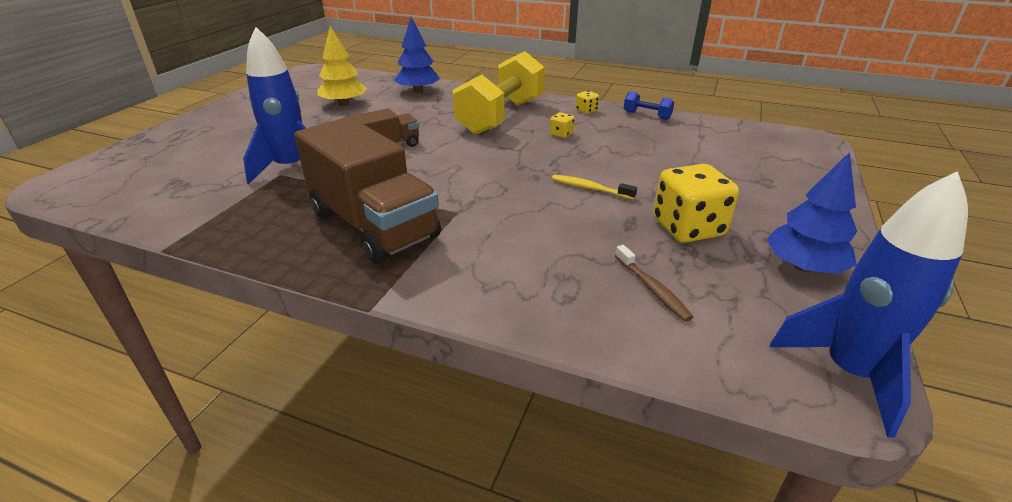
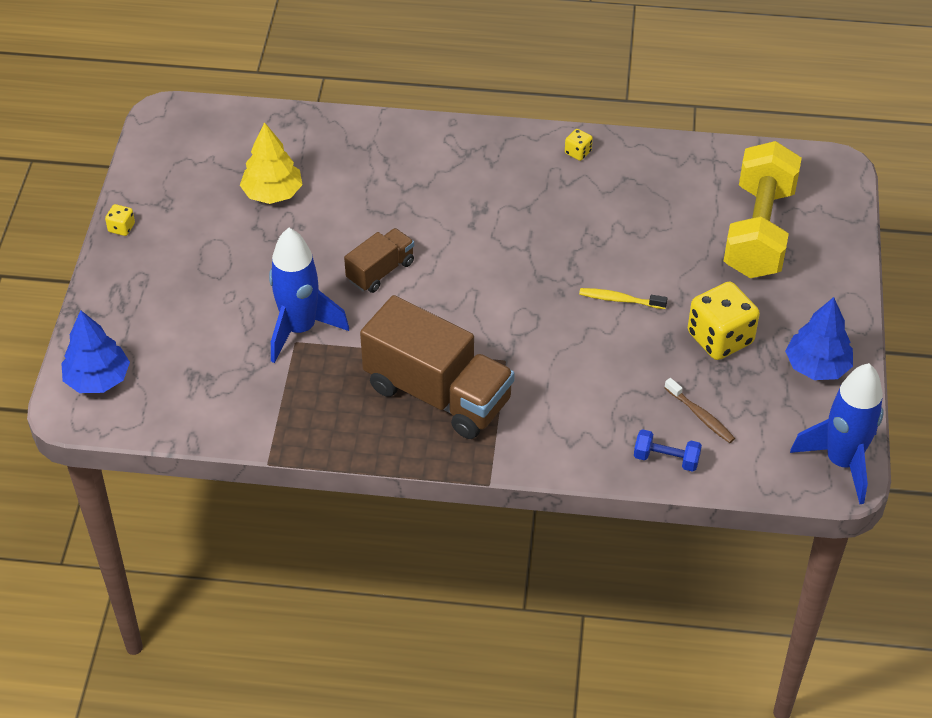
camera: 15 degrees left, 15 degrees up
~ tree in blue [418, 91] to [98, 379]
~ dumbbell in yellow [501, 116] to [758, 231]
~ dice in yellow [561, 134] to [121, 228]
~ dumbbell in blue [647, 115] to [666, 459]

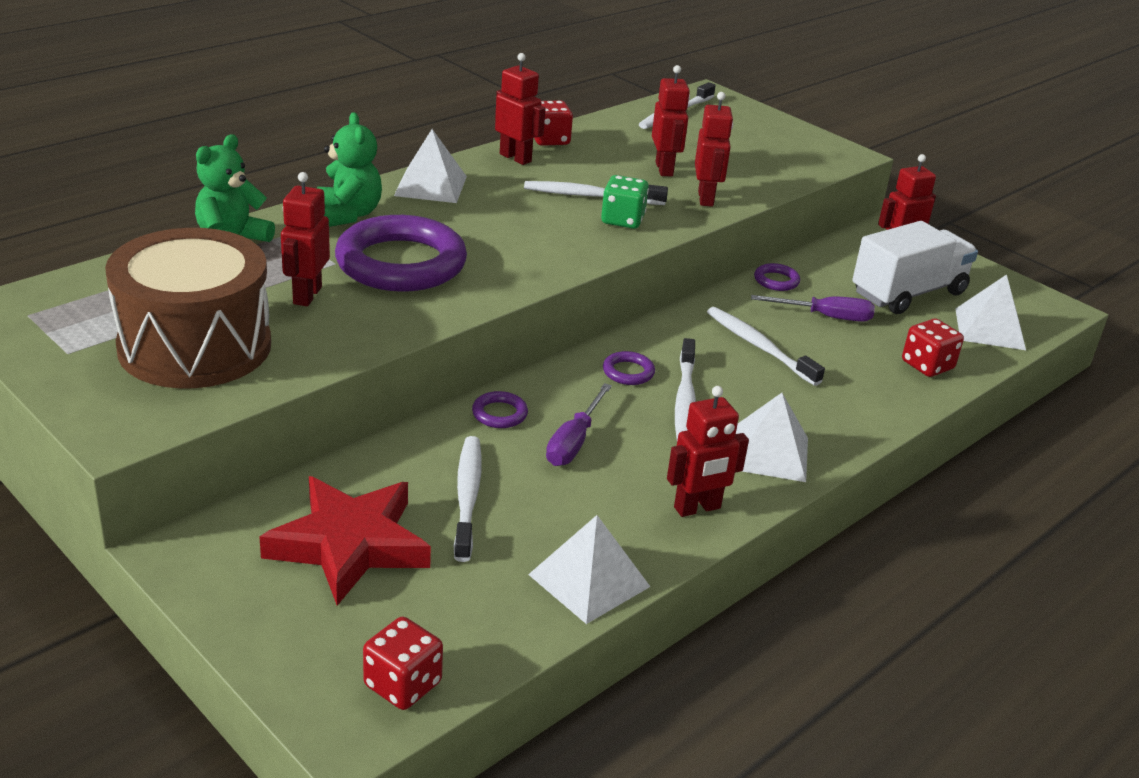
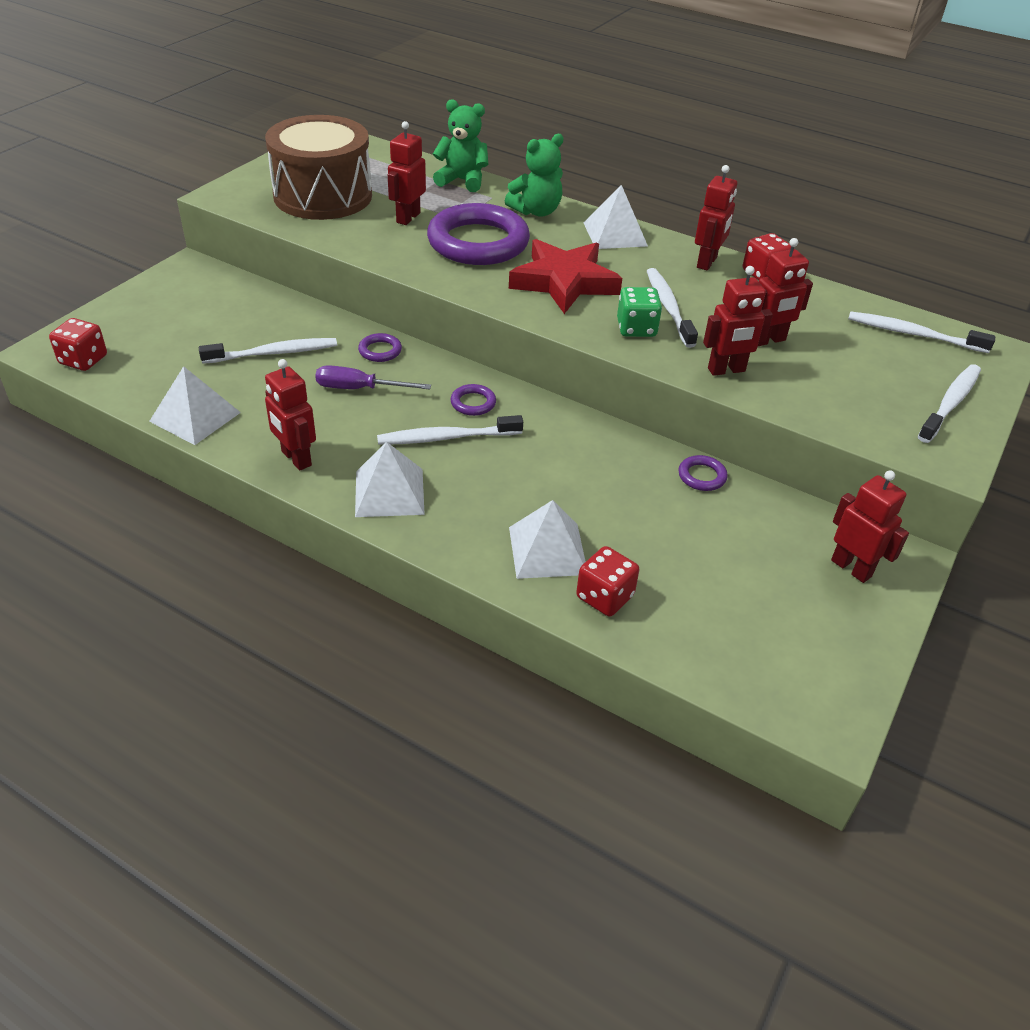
camera: 75 degrees right, 10 degrees up
~ star in red [349, 545] to [564, 282]
~ robot in red [307, 295] = [408, 218] 60 degrees counterclockwise
~ toothbrush in white [759, 346] to [950, 403]
- screwdriver in purple [826, 317]
- truck in white [908, 293]
~ pyramid in white [990, 329] to [547, 550]

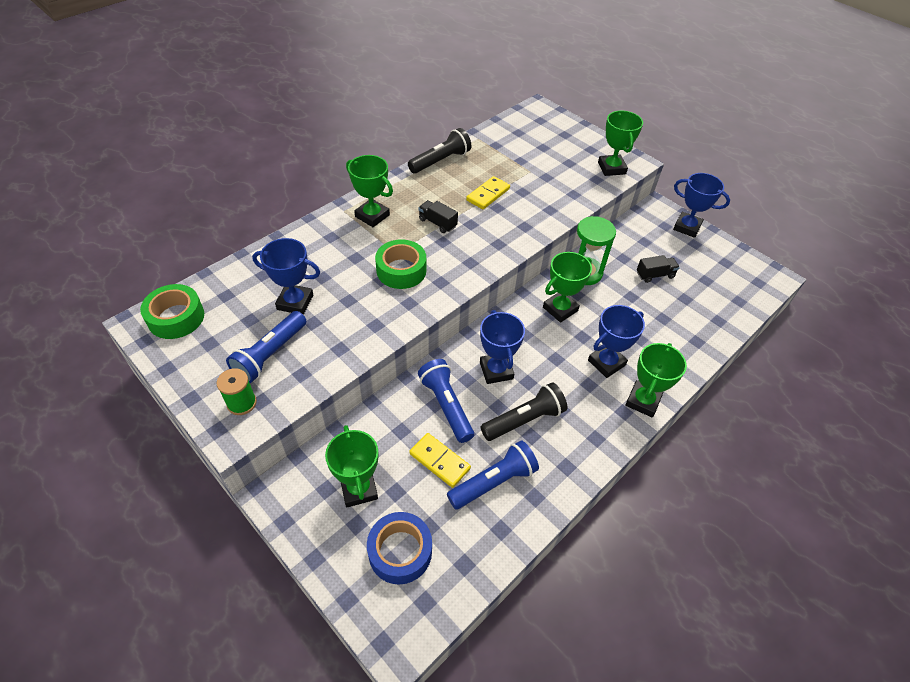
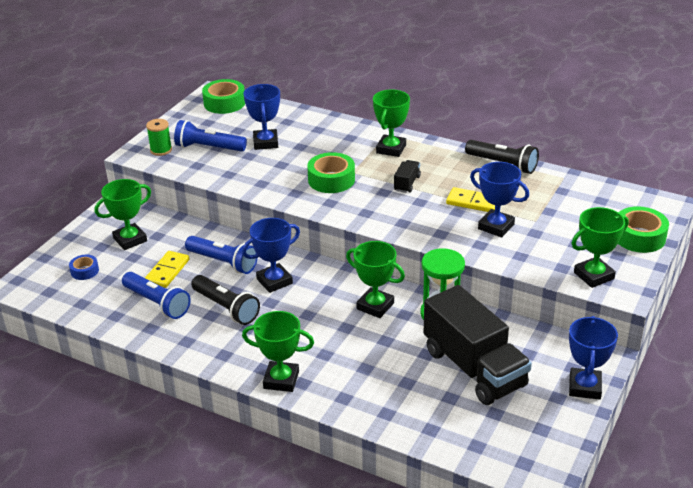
camera: 75 degrees right, 15 degrees down
~ tape in blue [400, 551] = [84, 271] x0.56
~ flashlight in blue [446, 406] = [223, 262] 75 degrees clockwise
~ trophy in blue [606, 363] to [496, 227]
~ truck in black [655, 275] = [474, 368] x2.46
+ tape in green [639, 237]

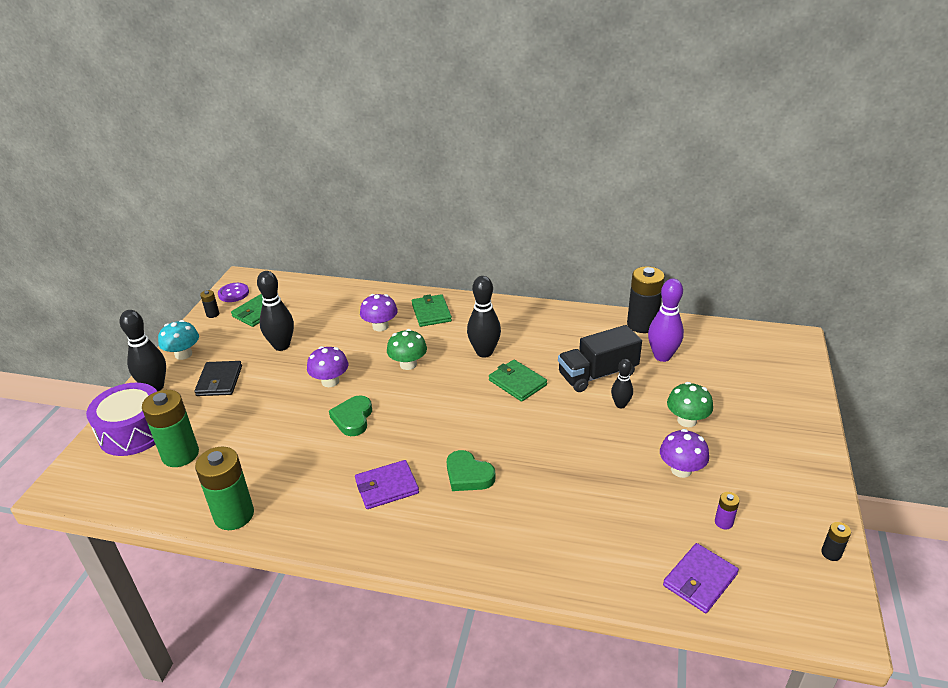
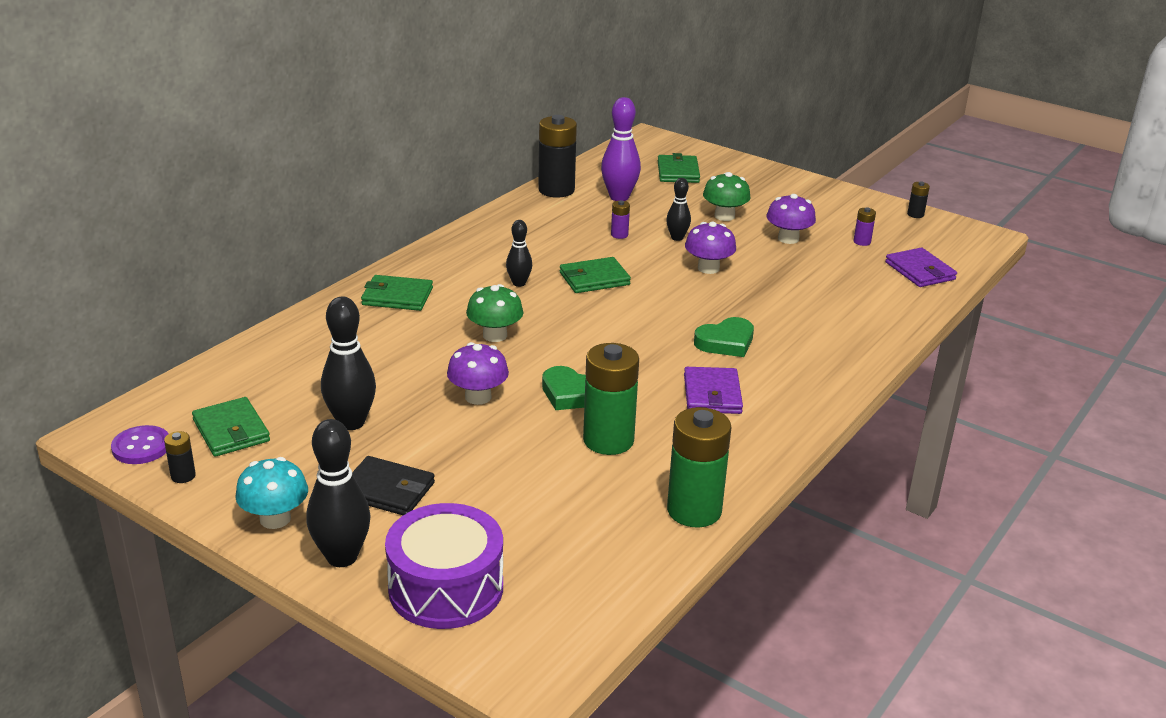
camera: 70 degrees left, 5 degrees down
~ battery in green [180, 454] to [608, 440]
~ mushroom in purple [380, 326] to [708, 268]
~ bowling pin in black [484, 352] = [519, 283] x0.59
~ truck in black [597, 374] to battery in purple [619, 235]
+ wallet in green [678, 172]

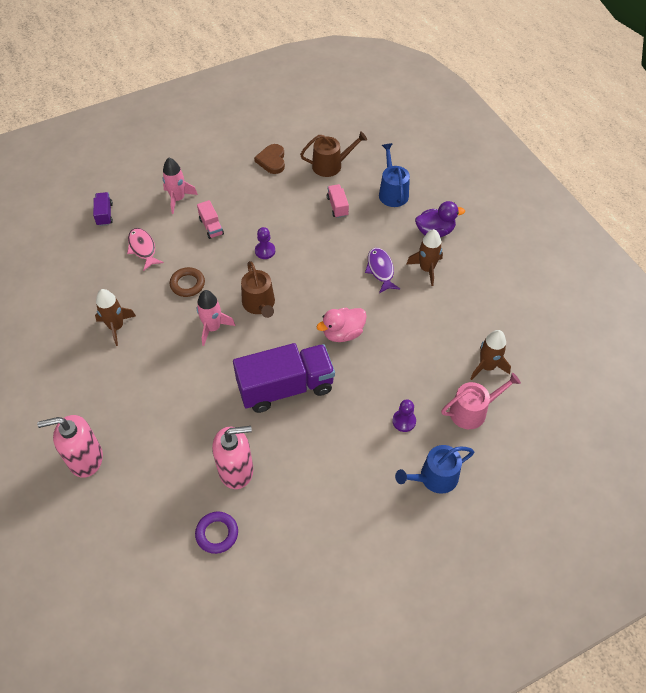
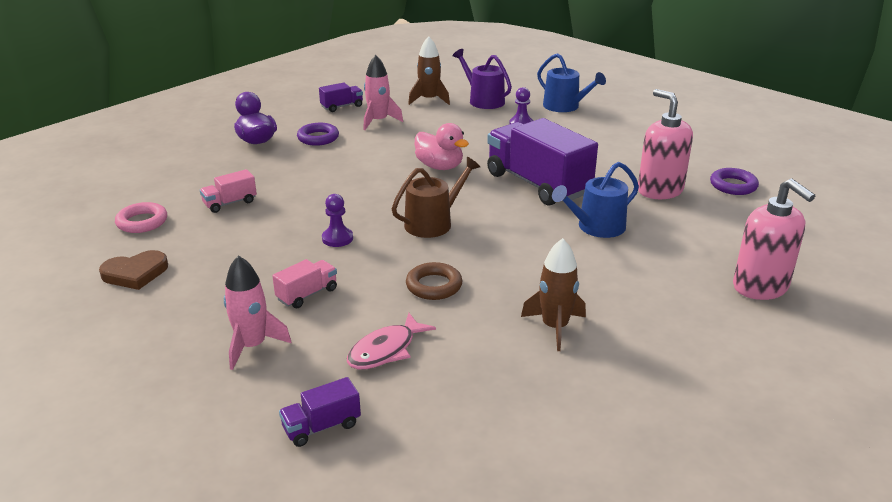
camera: 110 degrees left, 25 degrees down
~ rocket in pink [213, 328] to [378, 121]
~ watering can in brown [331, 165] to ring in pink [142, 222]
- fish in purple [380, 270]
~ watering can in blue [392, 192] to [596, 227]
~ rocket in brown [426, 269] to ring in purple [318, 138]
~ watering can in pink [472, 411] to watering can in purple [483, 100]
+ truck in purple [342, 106]

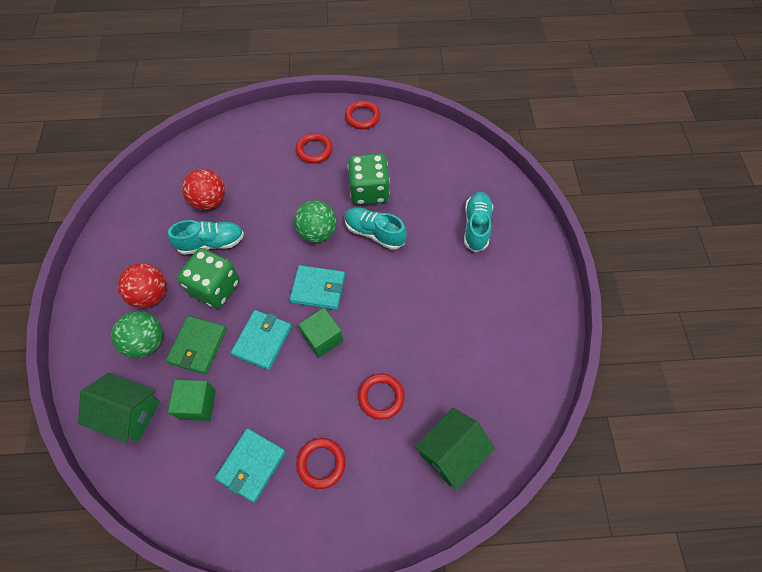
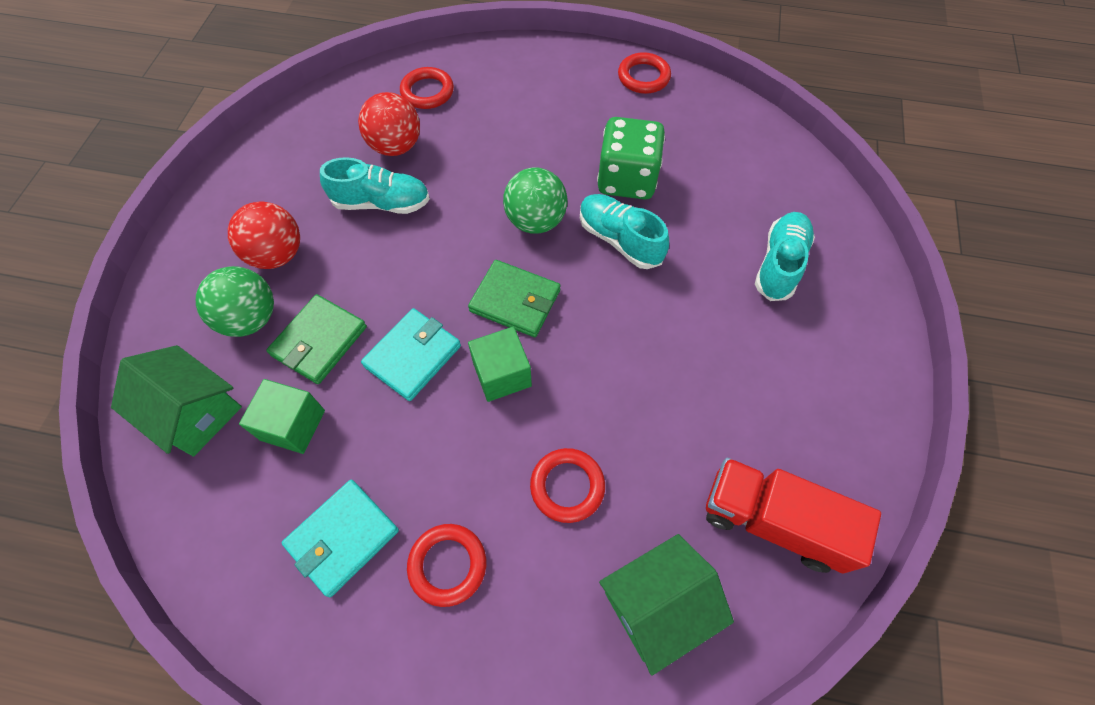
camera: 15 degrees right, 0 degrees up
- dice in green [215, 288]
~ wallet in turquoise [318, 288] to wallet in green [515, 301]
~ ring in red [314, 150] to [427, 92]
+ truck in red [773, 521]

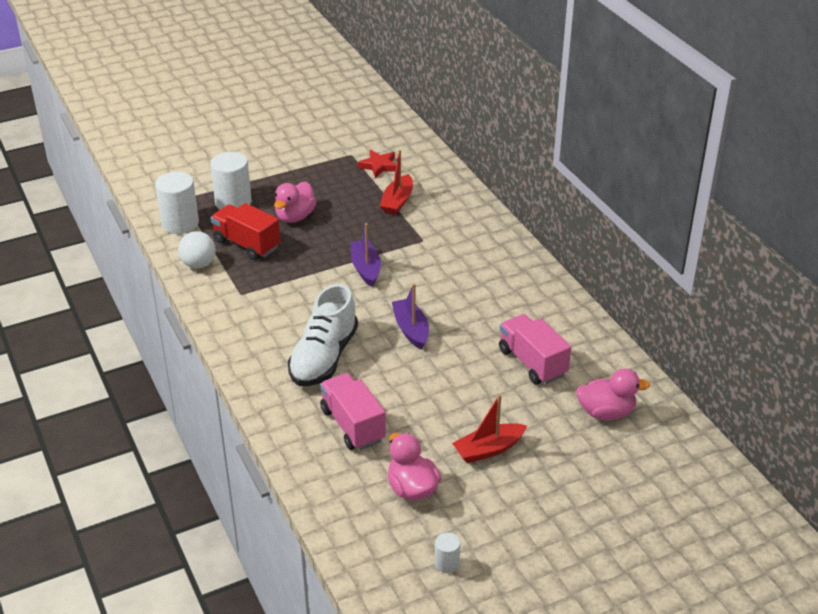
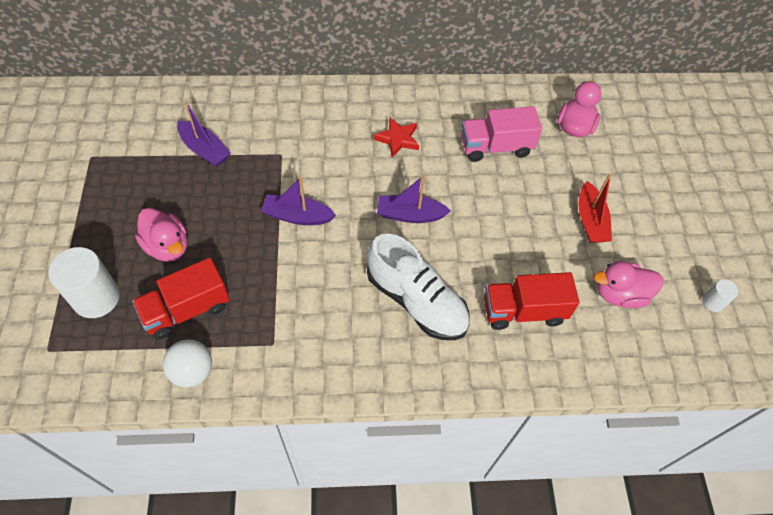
camera: 70 degrees left, 20 degrees up
- cylinder in white [180, 223]
~ truck in pink [352, 425] to truck in red [523, 311]
~ star in red [379, 166] to [398, 139]
~ boat in red [397, 201] to boat in purple [204, 150]

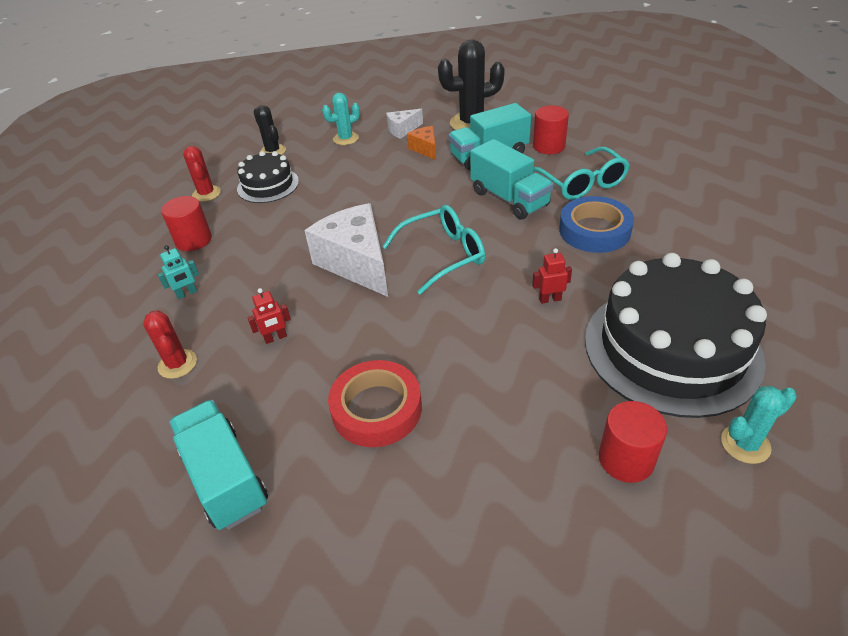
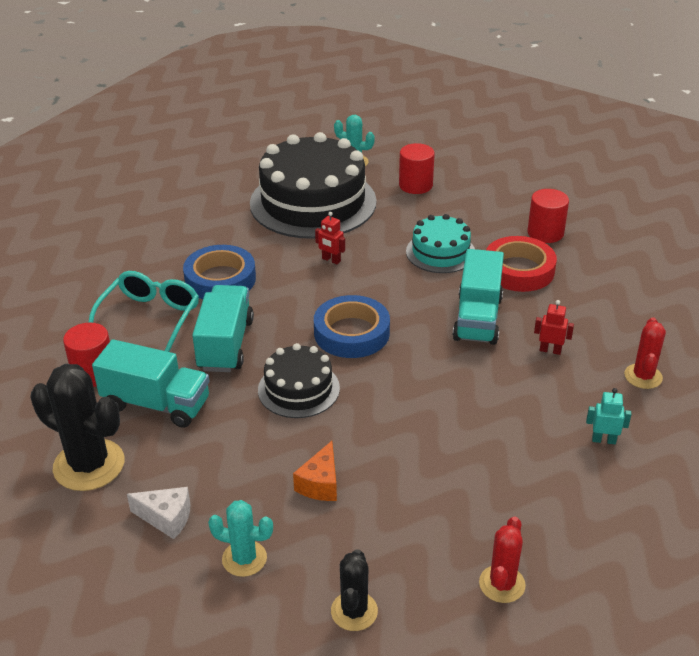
camera: 140 degrees left, 5 degrees down
~ cylinder in red [193, 240] to [545, 233]
~ truck in turquoise [225, 478] to [477, 318]
~ cake in black [268, 185] to [298, 389]
- cheese in white [356, 263]
~ glasses in turquoise [443, 255] to tape in blue [351, 333]
~ cheese in orange [425, 149] to [320, 484]
+ cake in turquoise [440, 252]

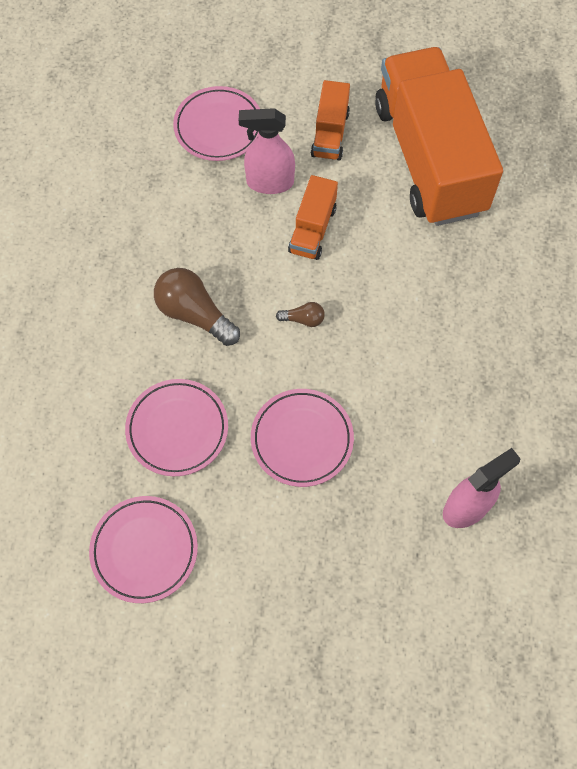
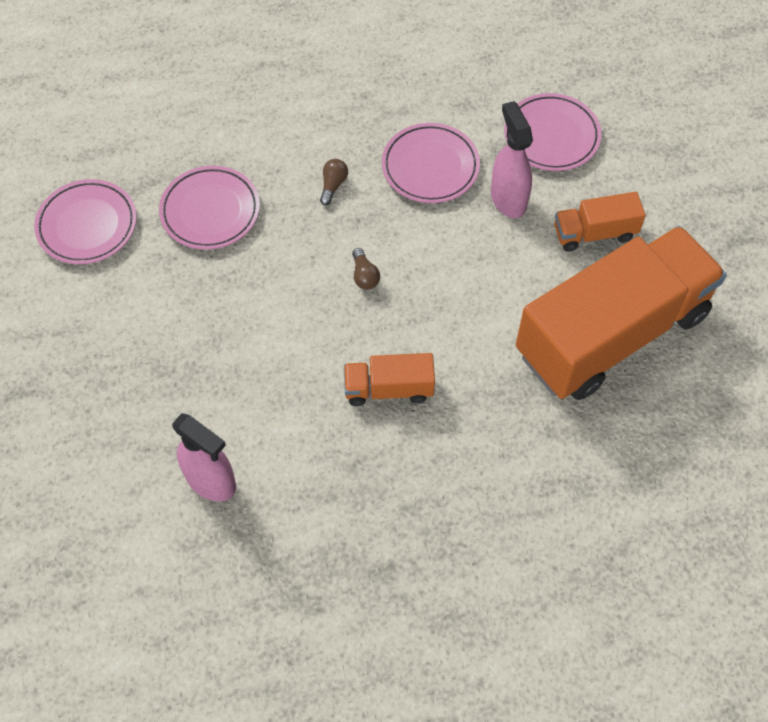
camera: 70 degrees right, 5 degrees down
~ light bulb in brown [194, 314] = [333, 185] x0.49
~ plate in pink [302, 439] to [430, 167]
~ truck in orange [312, 229] to [388, 388]

